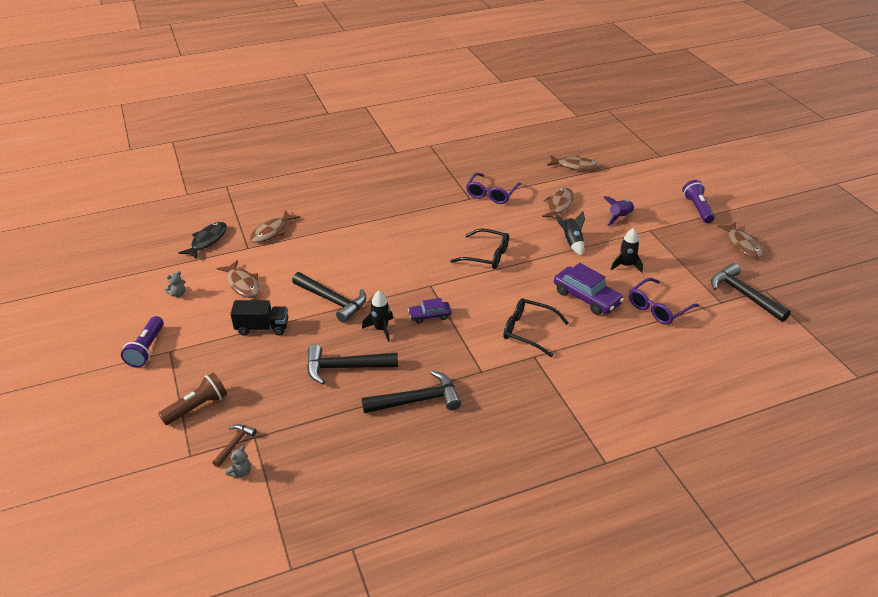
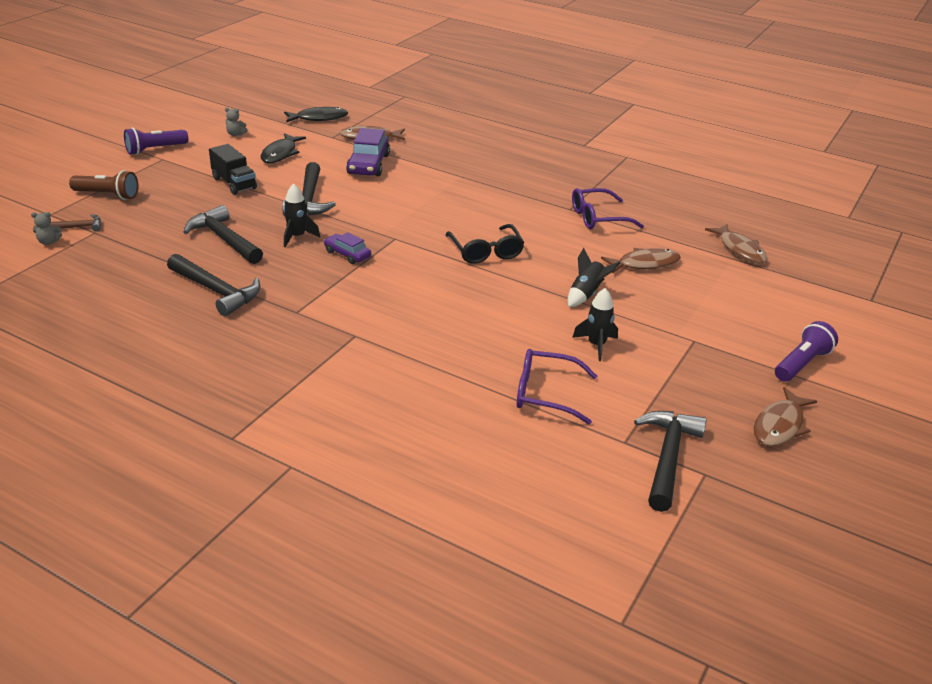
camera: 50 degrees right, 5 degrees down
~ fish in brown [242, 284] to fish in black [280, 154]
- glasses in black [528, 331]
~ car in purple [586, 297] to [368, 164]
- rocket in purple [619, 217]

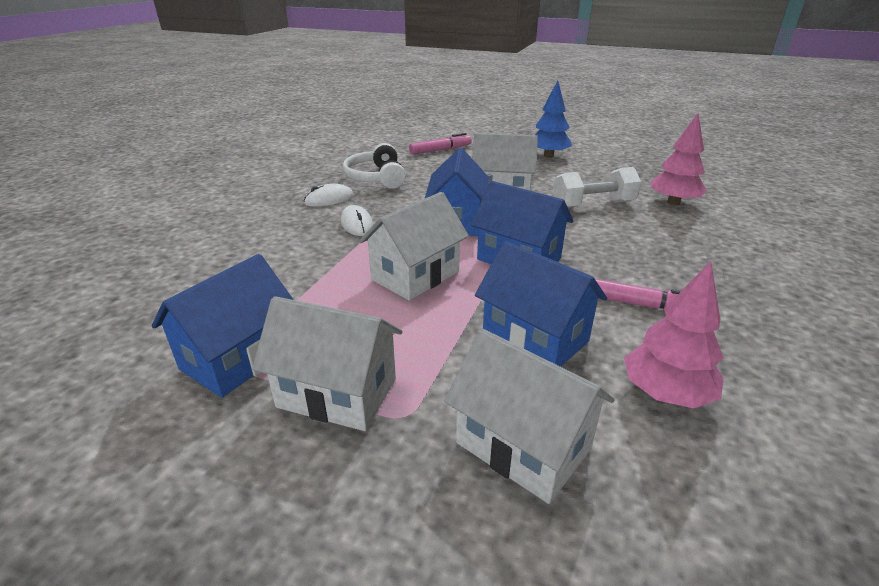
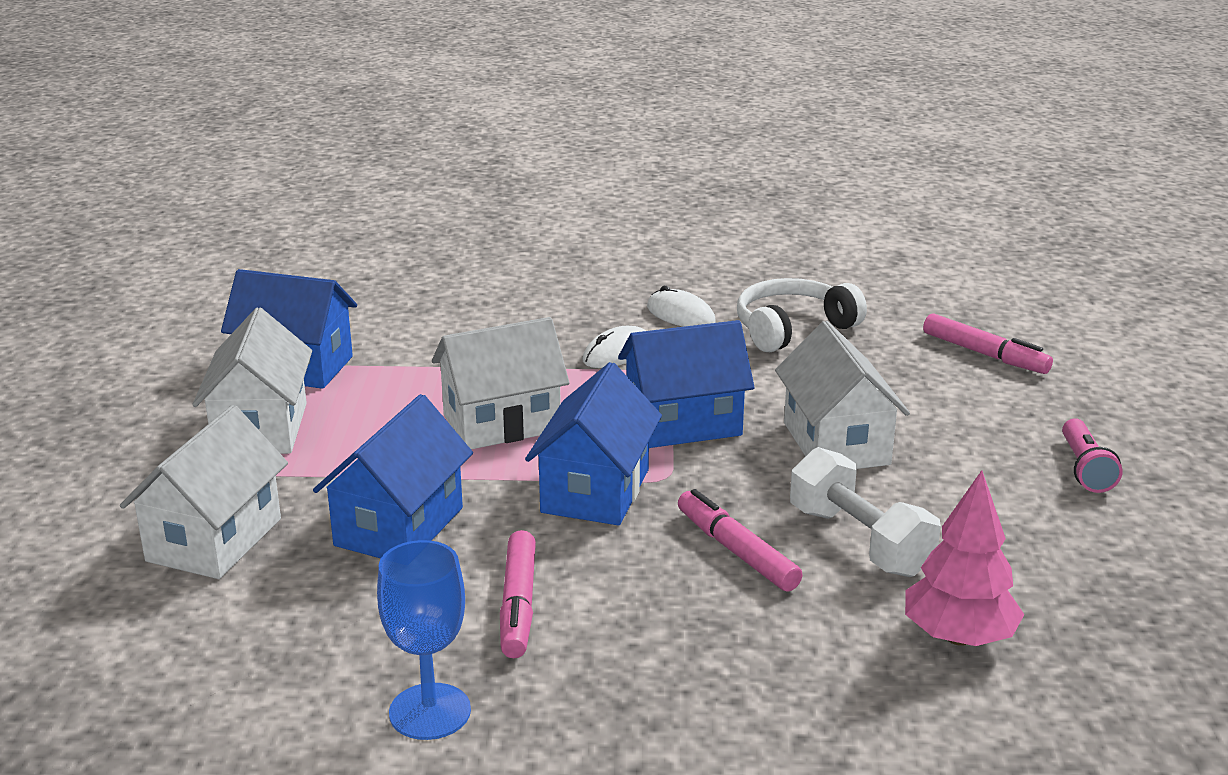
camera: 70 degrees right, 5 degrees down
~ house in white [415, 276] = [501, 423] 45 degrees counterclockwise
~ tree in blue [548, 156] to flashlight in pink [1084, 469]
- tree in pink [665, 393]
+ goblet in blue [430, 711]
+ marker in pink [736, 551]

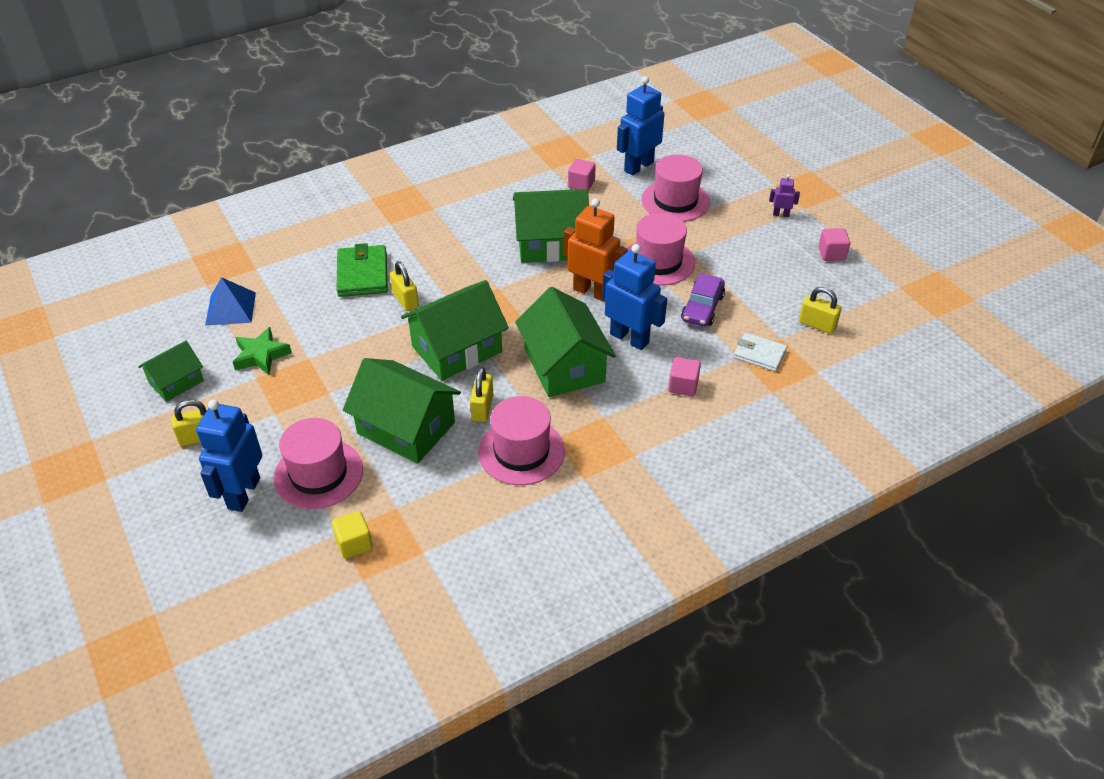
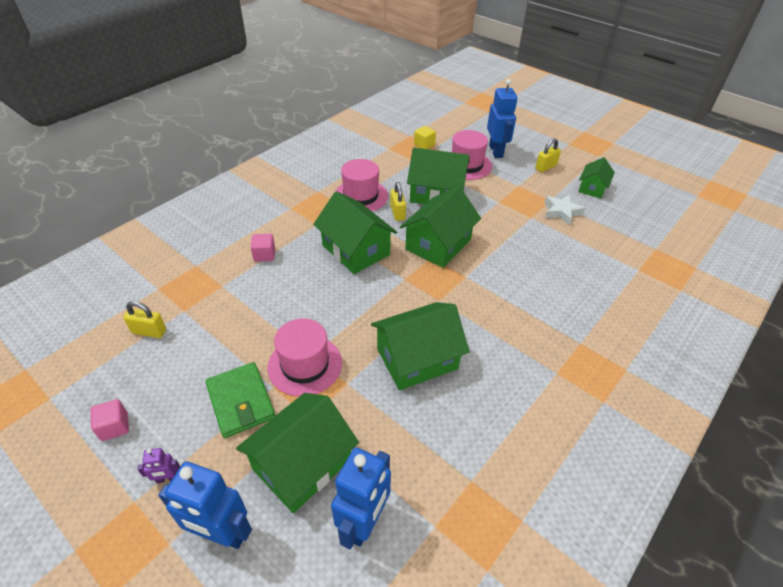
camera: 160 degrees right, 0 degrees up
- pyramid in blue [230, 308]
~ star in green [261, 355] to star in white [561, 212]
~ wallet in green [362, 274] to [241, 401]
- padlock in yellow [405, 300]
- robot in orange [592, 292]
- cube in pink [581, 184]
~ robot in blue [629, 338] to [222, 534]
~ hat in pink [675, 201] to house in green [302, 464]
- car in purple [702, 308]
- wallet in white [759, 354]

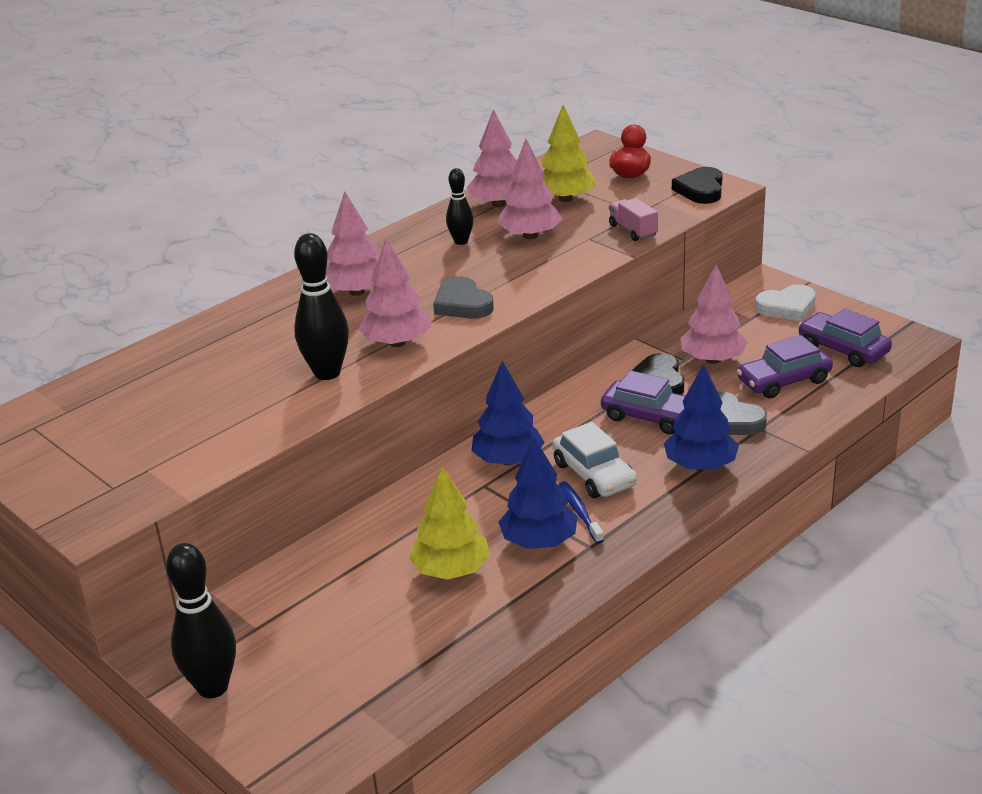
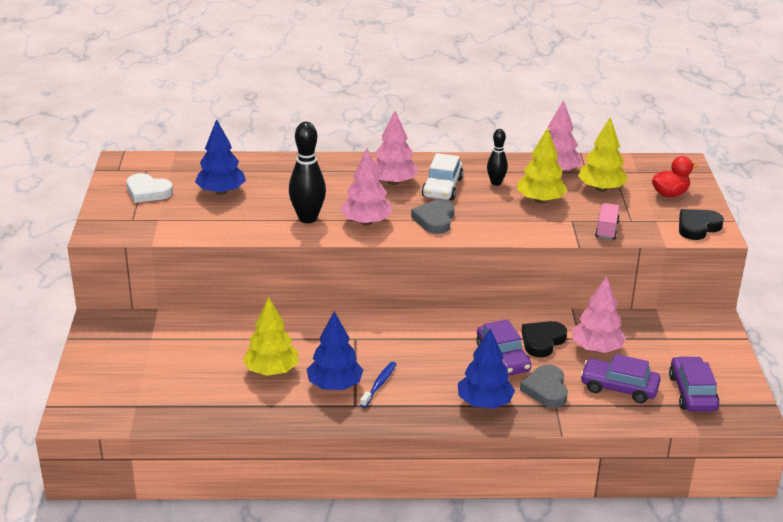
camera: 40 degrees right, 0 degrees up
- bowling pin in black [213, 687]
~ tree in blue [508, 460] to [221, 192]
~ tree in pink [530, 236] to tree in yellow [540, 200]
~ car in white [594, 474] to [442, 188]
~ heart in white [787, 307] to [148, 192]

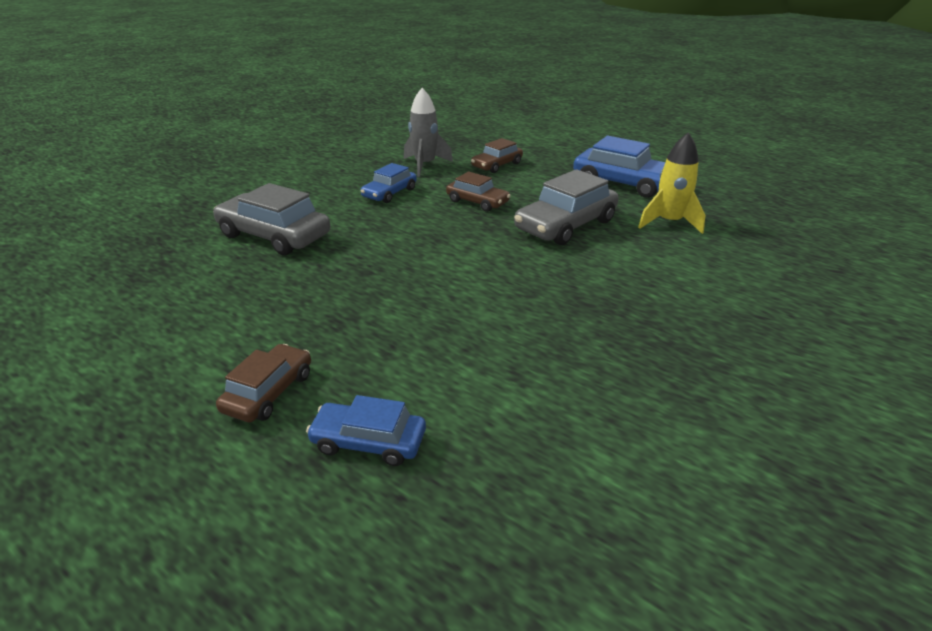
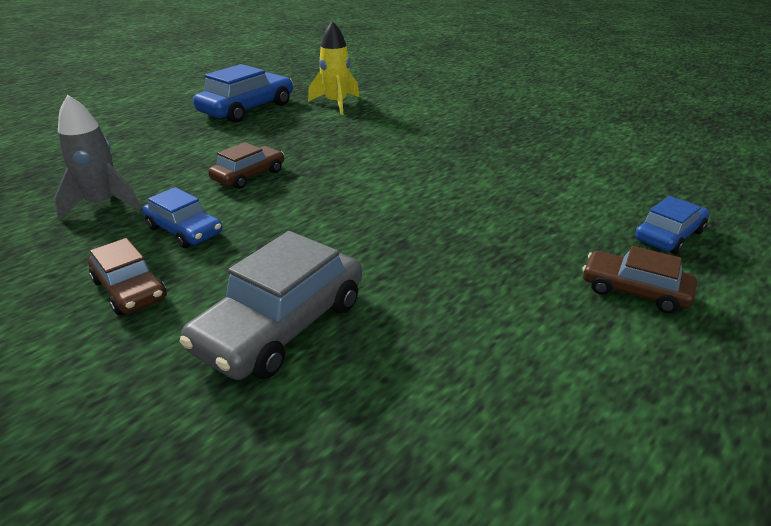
camera: 85 degrees left, 0 degrees up
~ car in blue [369, 442] = [669, 235] 150 degrees counterclockwise
~ car in brown [497, 165] to [129, 290]
- car in grey [565, 225]

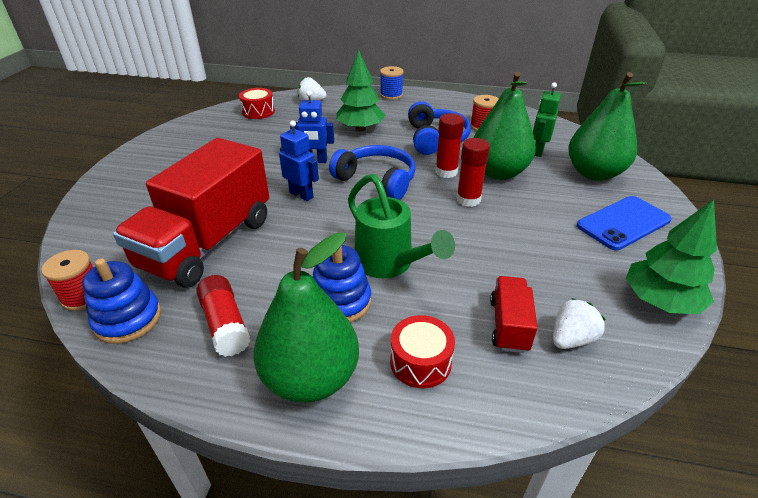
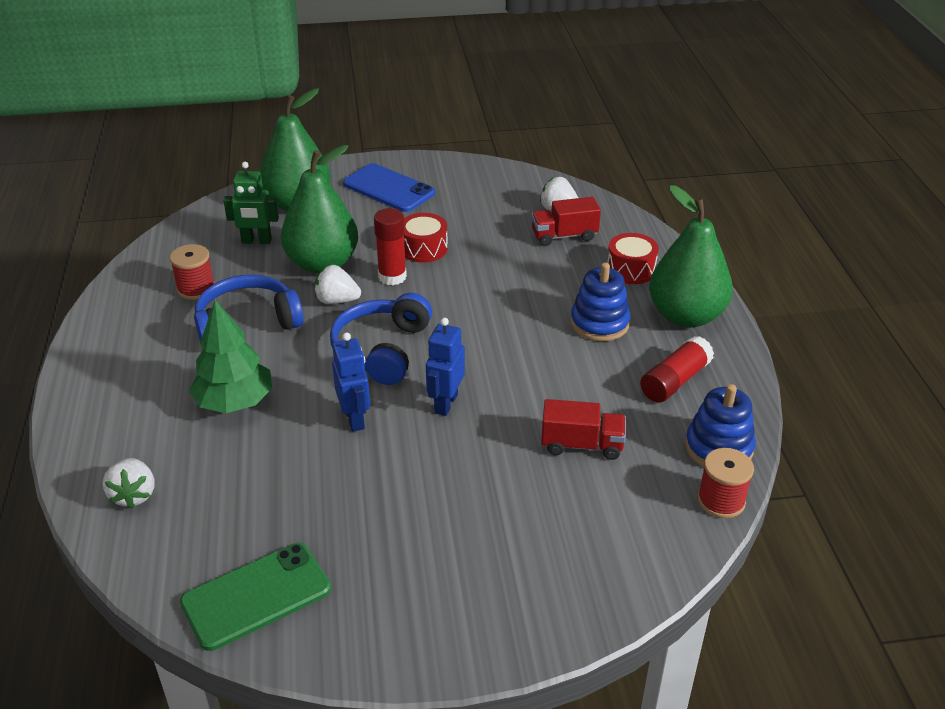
camera: 110 degrees left, 0 degrees up
~ truck in red [208, 243] = [582, 445] x0.45
~ drum in red [258, 112] to [424, 248]
- watering can in green [389, 264]
- spool in blue [391, 95]
~ glue stick in red [446, 172] to strawberry in white [337, 300]
- tree in green [660, 301]
+ phone in green [256, 596]

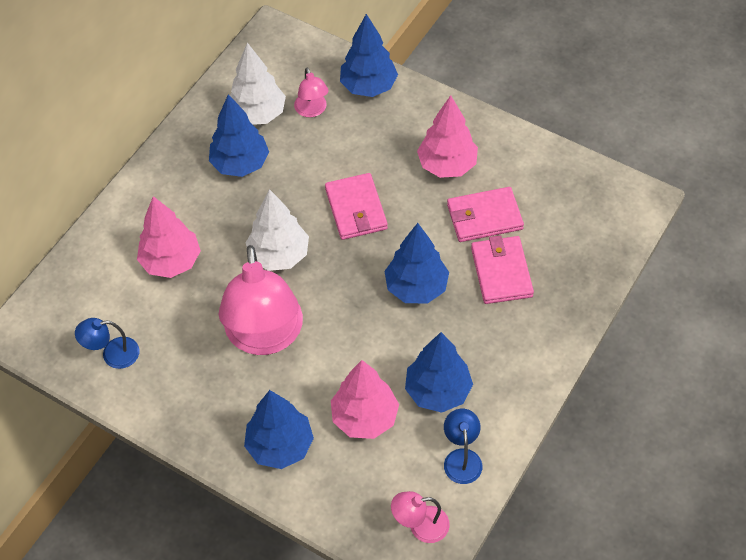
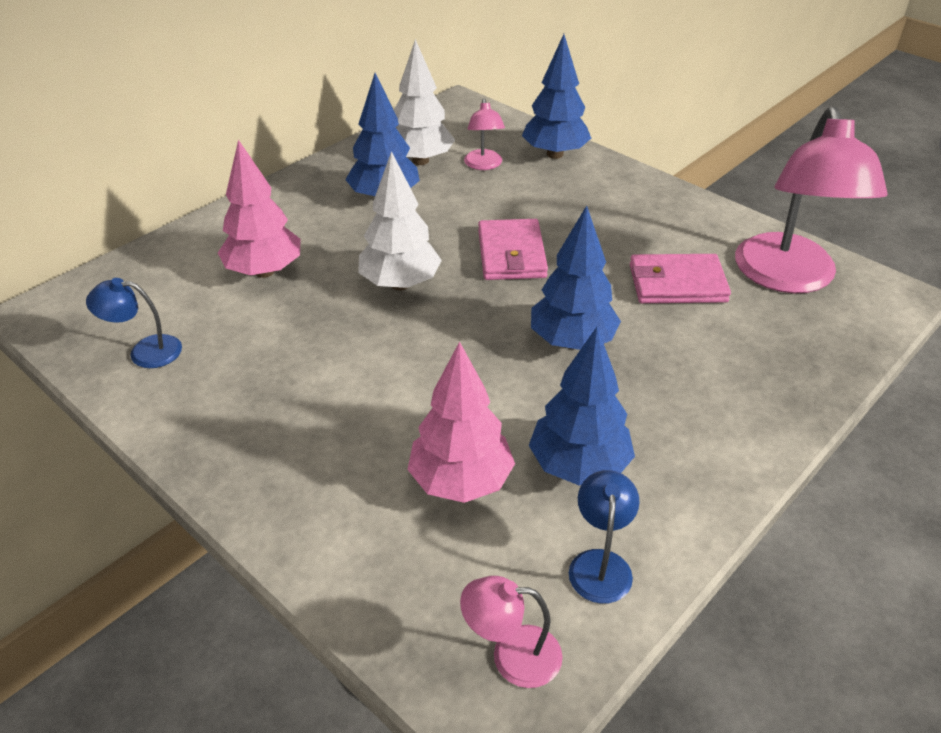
camera: 10 degrees right, 15 degrees down
~ lamp in pink [265, 337] to [788, 278]
- tree in blue [280, 446]
- tree in pink [447, 165]
- wallet in pink [501, 272]

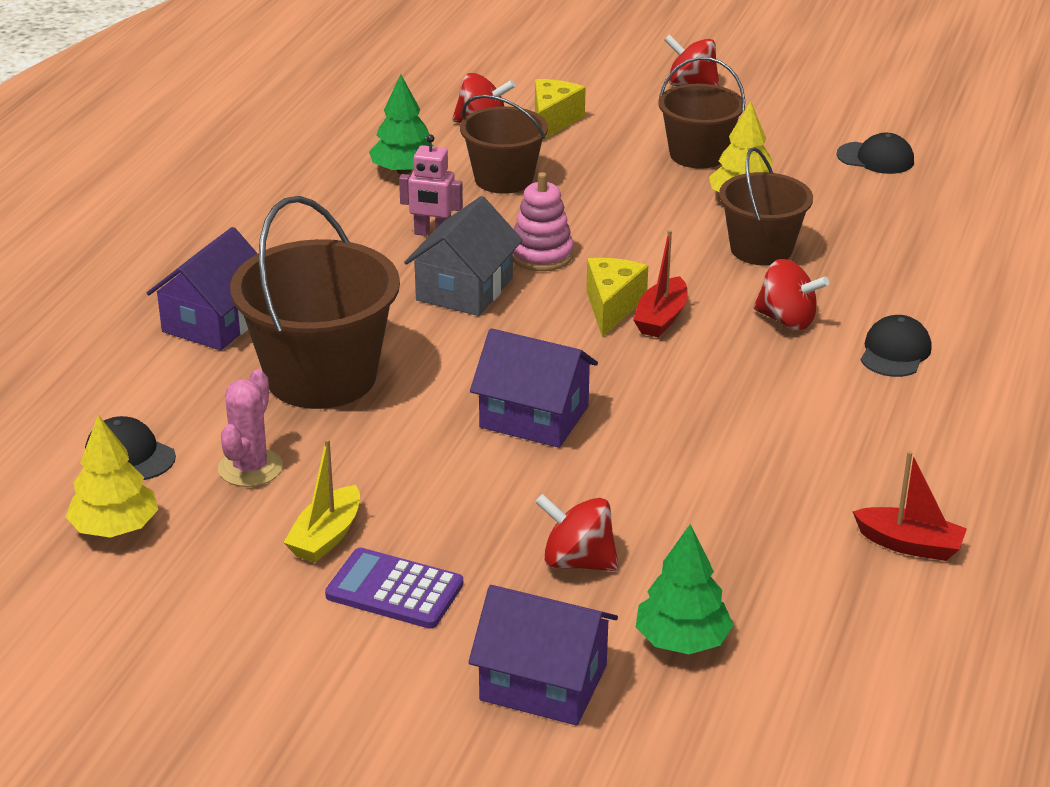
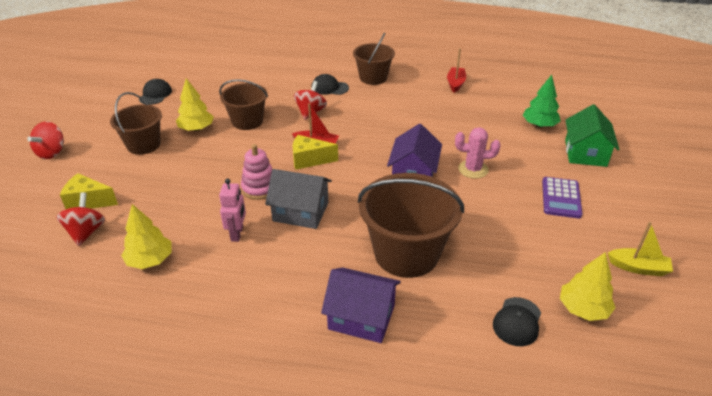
camera: 100 degrees left, 5 degrees up
~ cactus in pink [250, 468] to [473, 169]
~ boat in yellow [326, 536] to [638, 268]
~ tree in green [404, 171] to tree in yellow [150, 260]
~ bucket in brown [504, 179] to [373, 78]
~ house in purple [543, 683] to house in green [585, 153]
- spinning top in red [577, 561]

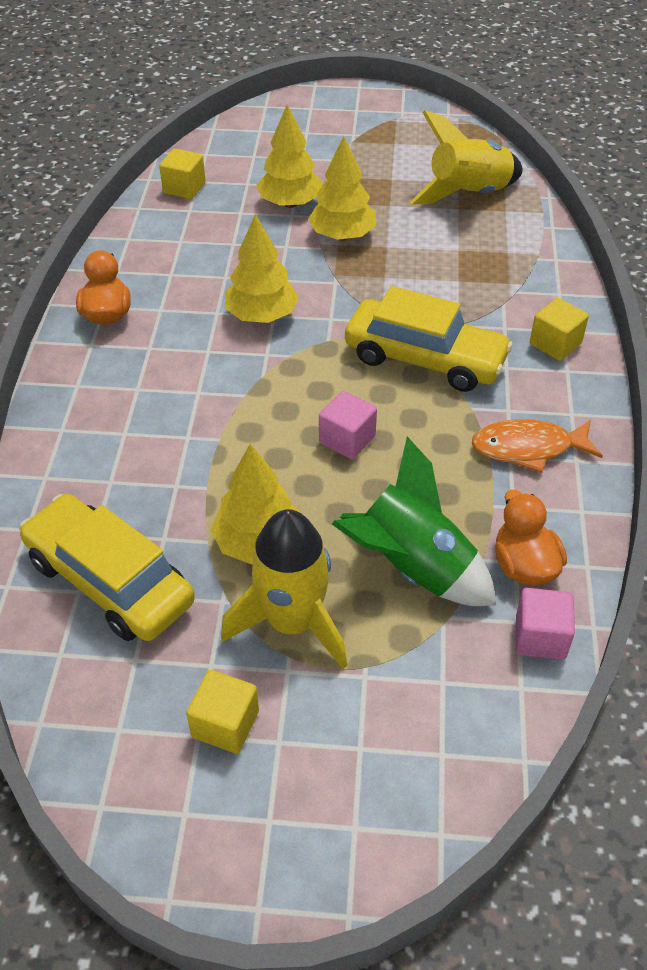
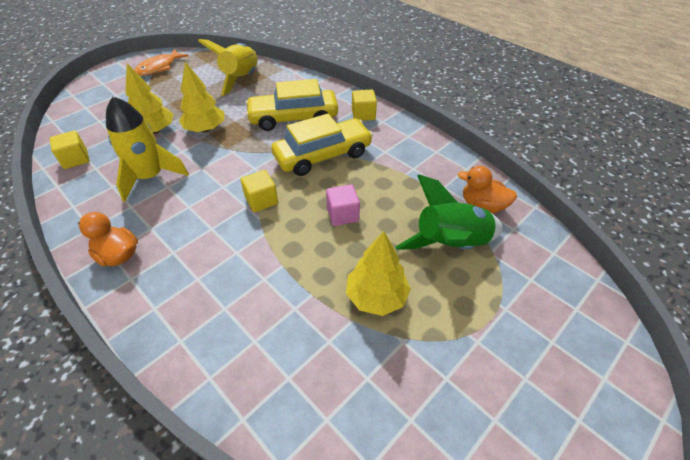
camera: 50 degrees left, 0 degrees up
~ car in yellow [110, 580] to [293, 118]
~ cube in yellow [225, 724] to [261, 200]
~ rocket in yellow [293, 623] to [151, 177]
- tree in yellow [262, 315]
~ fish in orange [528, 448] to [159, 67]
- cube in pink [540, 637]

